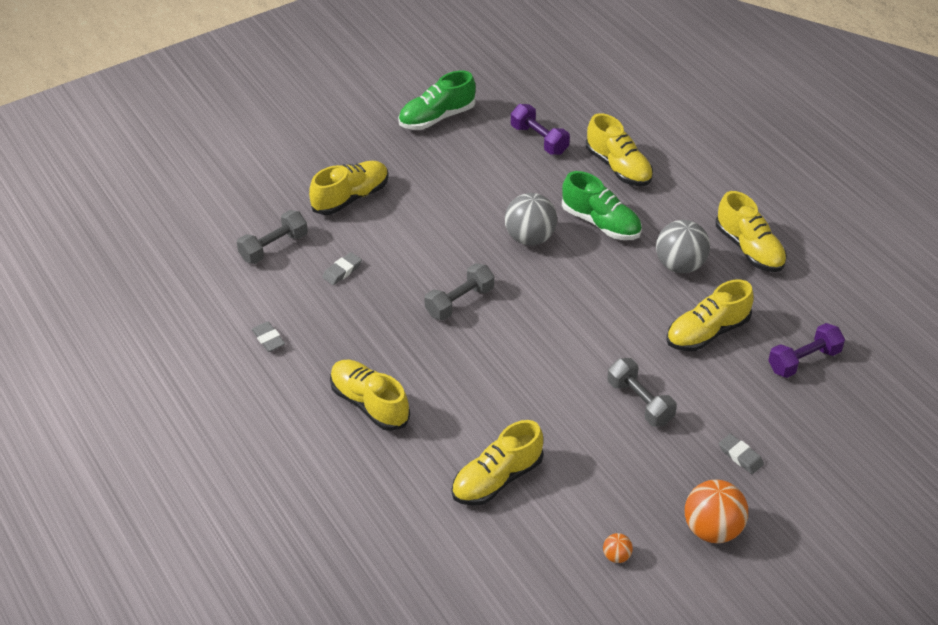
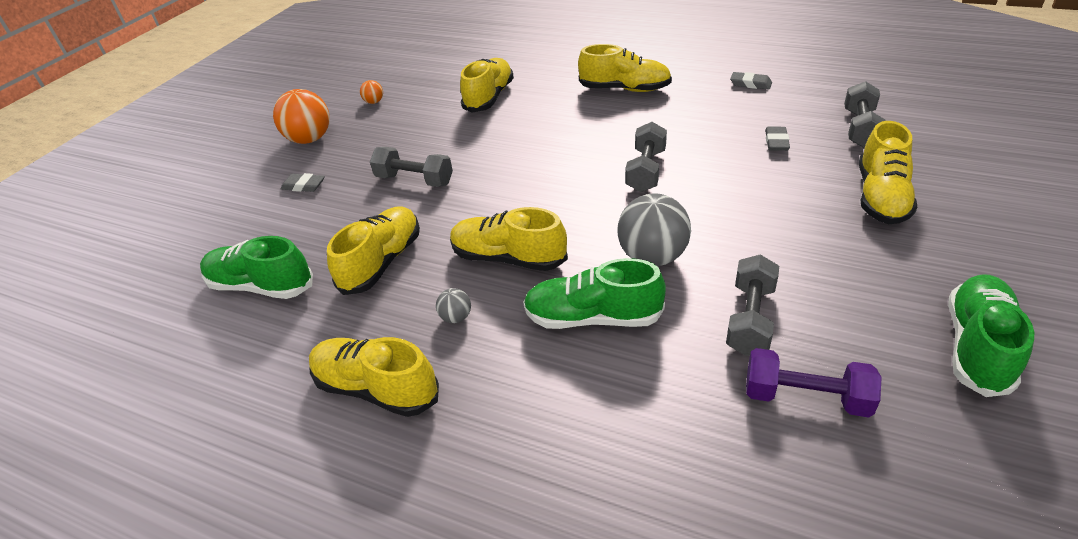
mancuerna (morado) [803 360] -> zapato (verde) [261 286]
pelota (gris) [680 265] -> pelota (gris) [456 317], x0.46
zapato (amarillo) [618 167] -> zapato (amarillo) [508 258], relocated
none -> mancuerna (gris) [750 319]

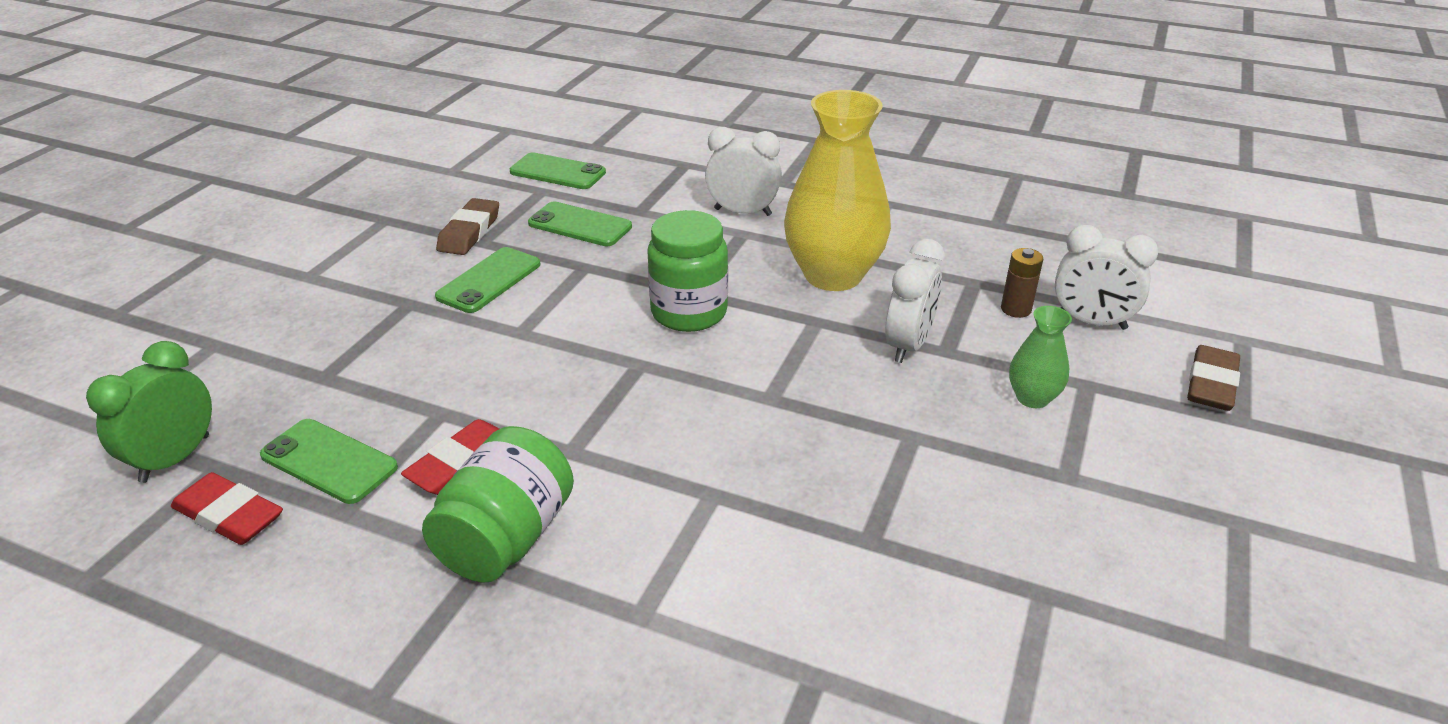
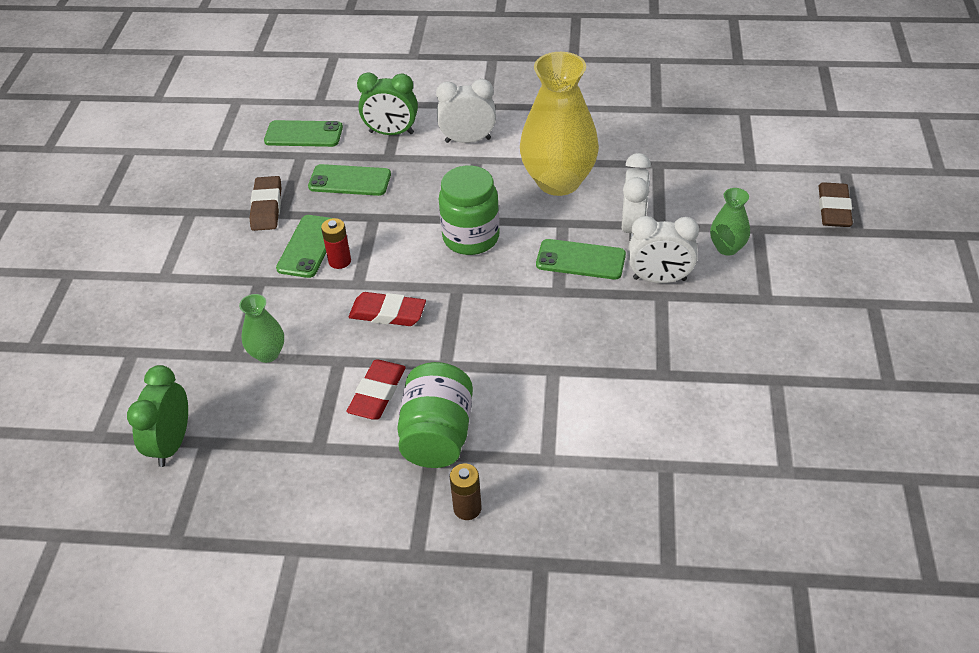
none -> florero (verde) [267 354]
none -> pila (rojo) [339 261]
goma de borrar (rojo) [229 515] -> goma de borrar (rojo) [388 313], relocated
none -> despertador (verde) [391 133]
pila (marrón) [1016 309] -> pila (marrón) [467 508], relocated
móvil (verde) [329 461] -> móvil (verde) [580 260], relocated
despertador (blanco) [1091 322] -> despertador (blanco) [659 279], relocated

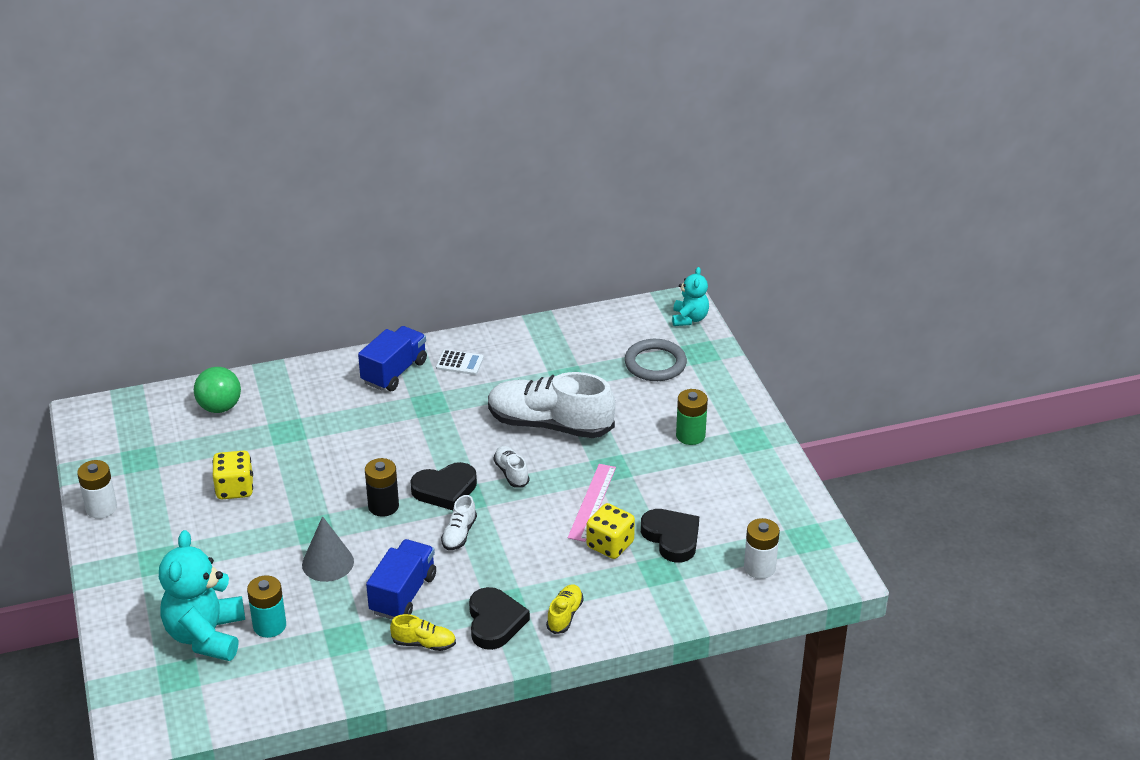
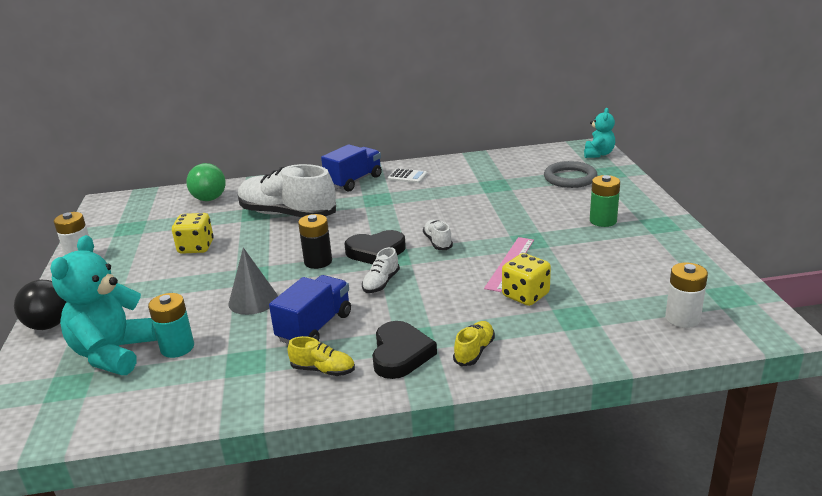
none -> pelota (negro) [49 325]
zapato (blanco) [550 425] -> zapato (blanco) [287 214], relocated
corazón (negro) [672 538] -> none

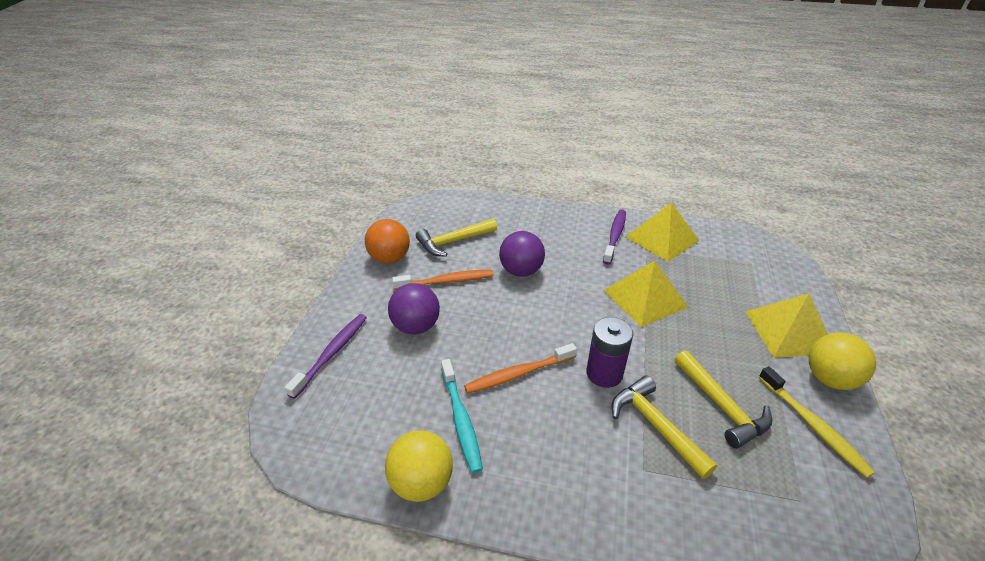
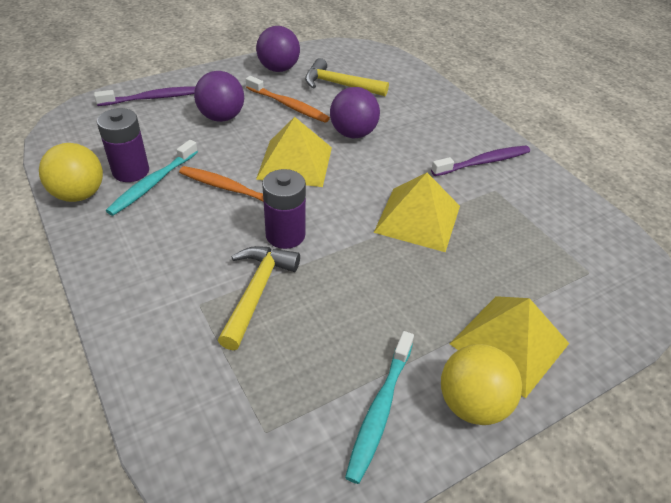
none -> pila (morado) [131 171]
pelota (naranja) [390 258] -> pelota (morado) [278 69]
pirámide (amarillo) [662 238] -> pirámide (amarillo) [295 162], relocated
cepillo de dientes (amarillo) [813 425] -> cepillo de dientes (turquesa) [380 410]
martillo (amarillo) [721 406] -> none

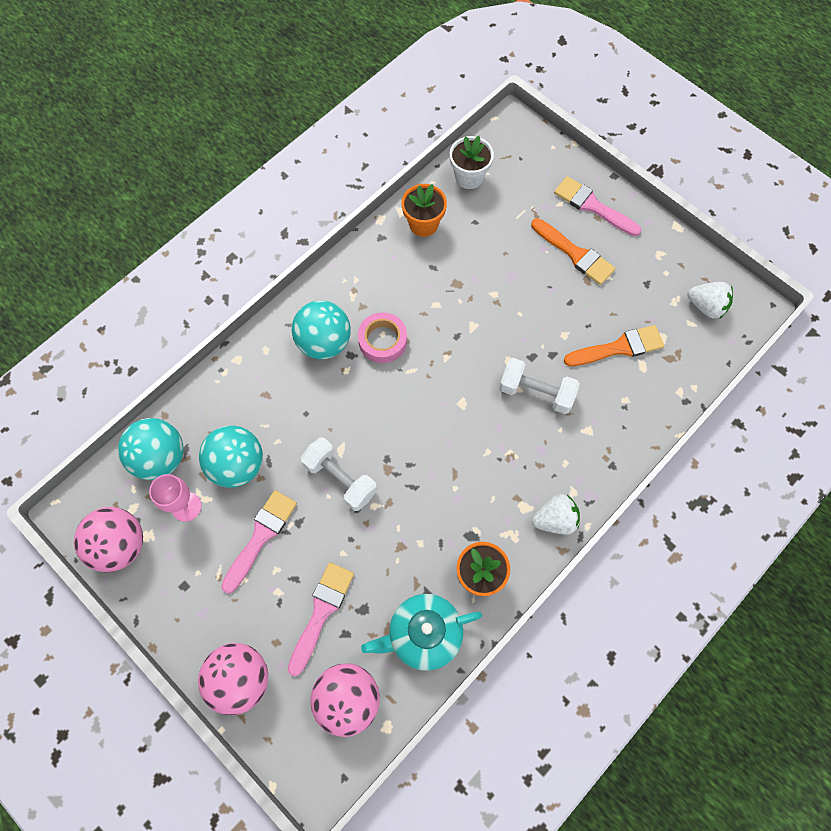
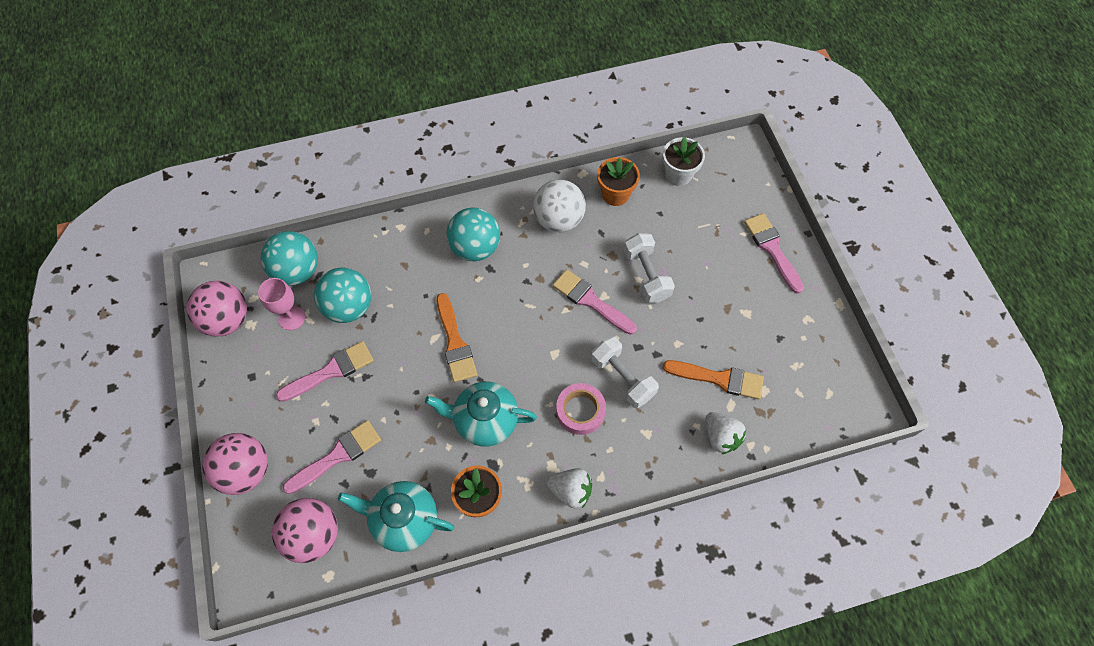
none -> tetera (turquesa) [485 420]
pincel (naranja) [574 253] -> pincel (naranja) [455 342], relocated
none -> pelota (blanco) [559 220]
none -> pincel (rosa) [591 301]
cinta adhesiva (rosa) [382 340] -> cinta adhesiva (rosa) [580 411], relocated
mancuerna (blanco) [340 478] -> mancuerna (blanco) [646 275], relocated
fresa (blanco) [706 306] -> fresa (blanco) [721 437], relocated

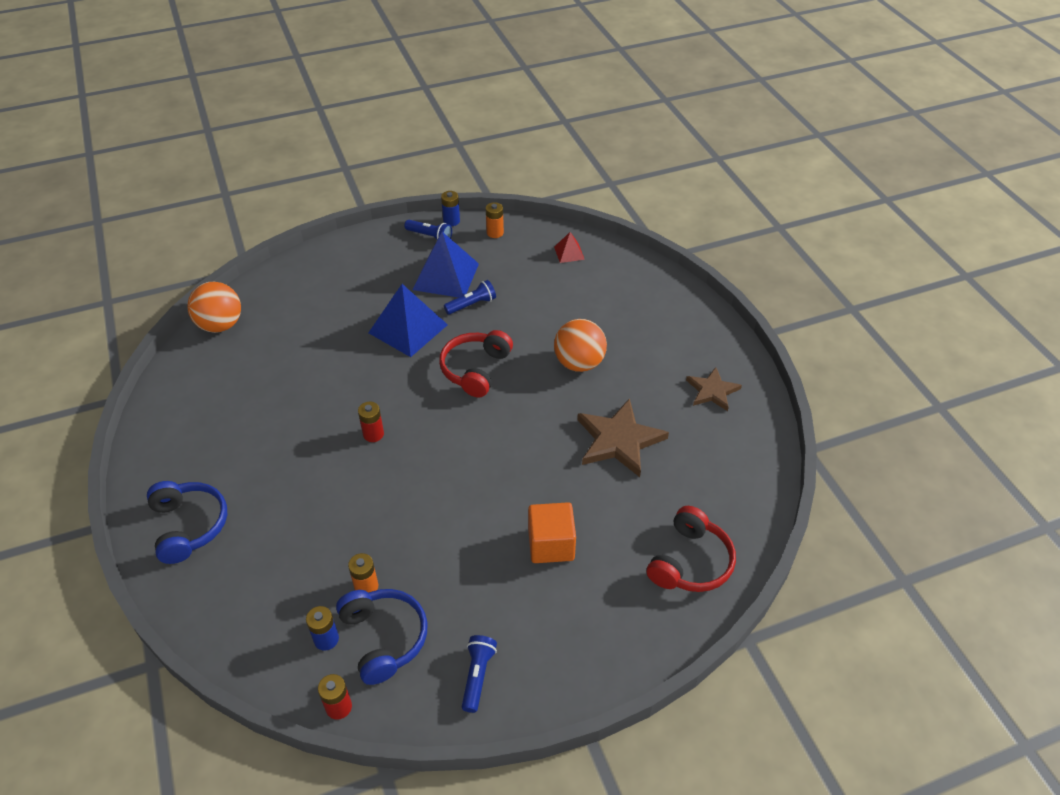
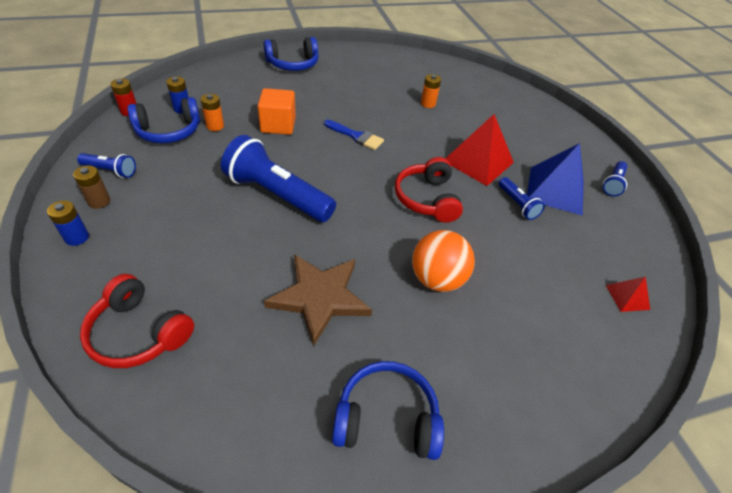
pila (azul) [451 221] -> pila (azul) [77 237], relocated
none -> pila (marrón) [99 201]
none -> lámpara de mano (azul) [277 195]
cubo (naranja) [551 544] -> cubo (naranja) [278 125], relocated
pila (rojo) [373 434] -> pincel (azul) [356 136]
estrella (marrón) [712 391] -> auriculares (azul) [386 418]
auriculares (rojo) [476 369] -> auriculares (rojo) [427 199], 120 degrees counterclockwise
pila (naranja) [495 233] -> pila (naranja) [428 104], relocated
pirámide (azul) [408 328] -> pirámide (rojo) [478 161]
pelota (naranja) [220 325] -> none

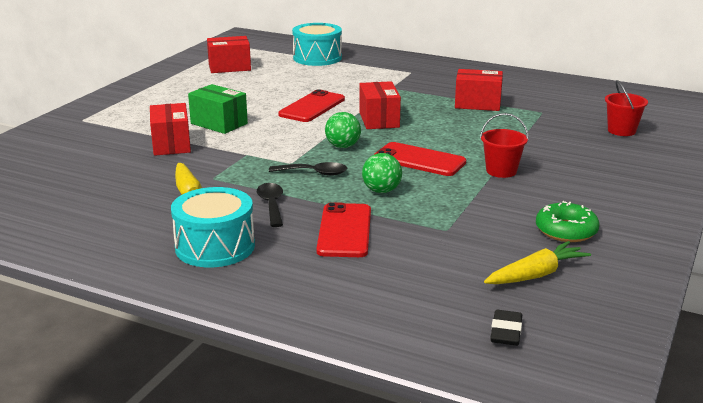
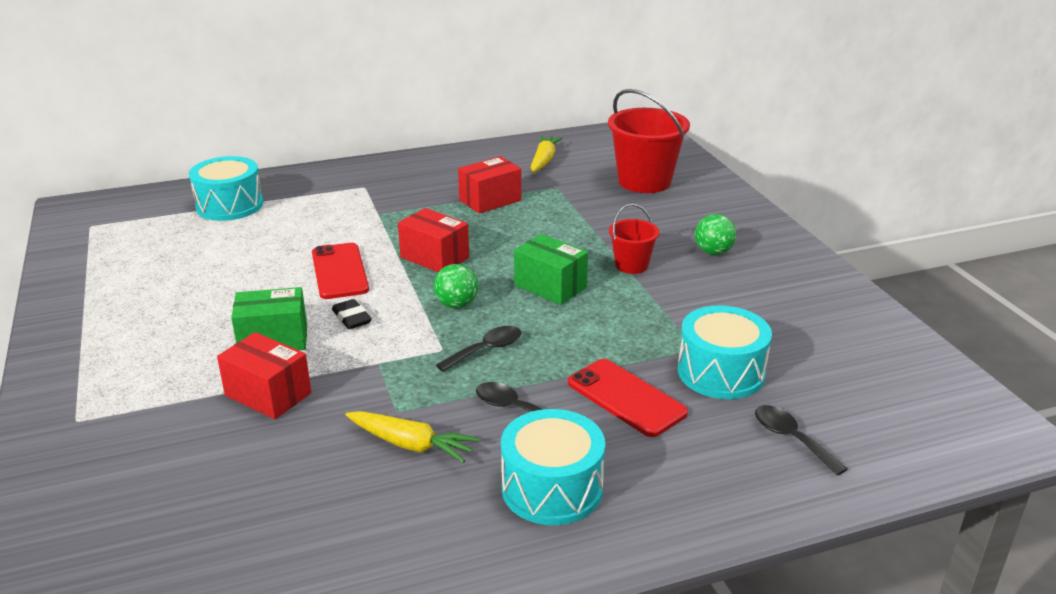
goma de borrar (negro) [506 332] -> goma de borrar (negro) [351 318], relocated
móvil (rojo) [419 160] -> caja (verde) [550 286]
zanahoria (amarillo) [536 274] -> zanahoria (amarillo) [544 160], relocated
balde (rojo) [621 130] -> balde (rojo) [644 181], x1.87
none -> tambor (turquesa) [721 372]
pelota (verde) [381 191] -> pelota (verde) [713 252], relocated
none -> cuchara (negro) [791 438]
caja (rojo) [229 67] -> none
rosquilla (verde) [566 231] -> none

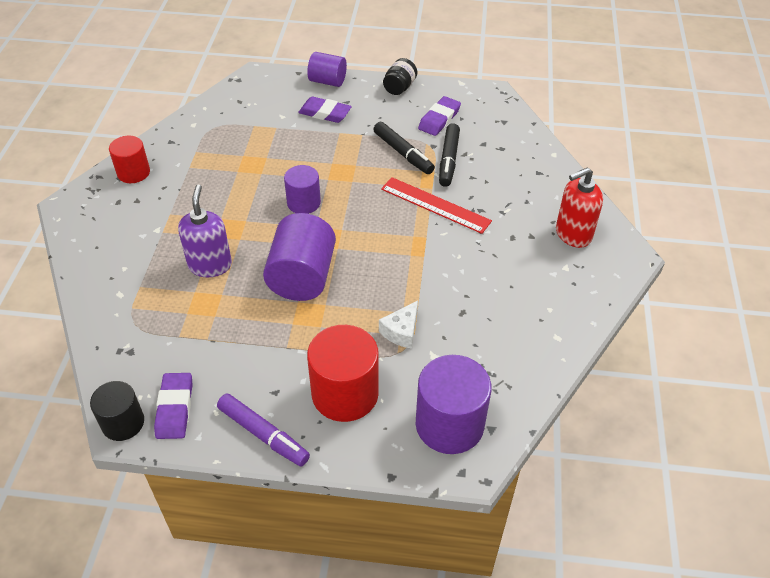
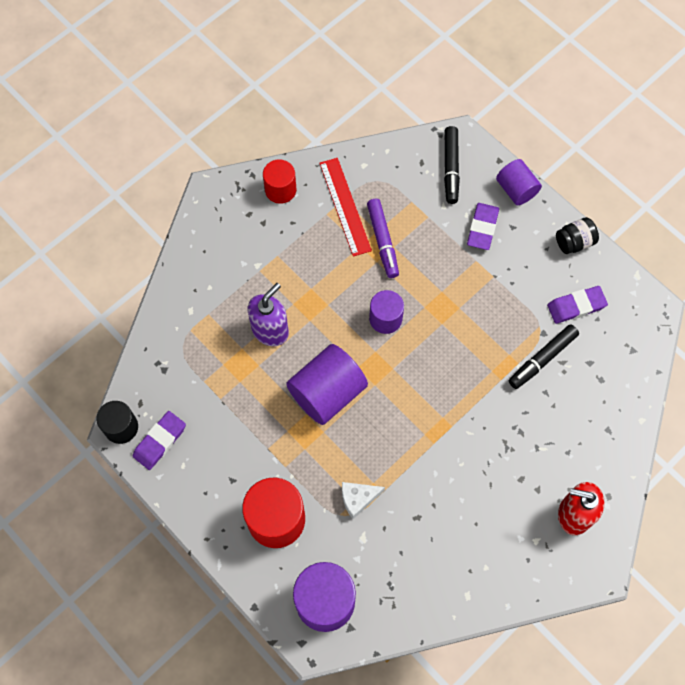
regla (rojo) [435 205] -> regla (rojo) [345 206], relocated
rotulador (morado) [263 434] -> rotulador (morado) [383 241], relocated
rotulador (negro) [403 153] -> rotulador (negro) [451 168], relocated
goma de borrar (morado) [325 113] -> goma de borrar (morado) [482 228], 45 degrees clockwise

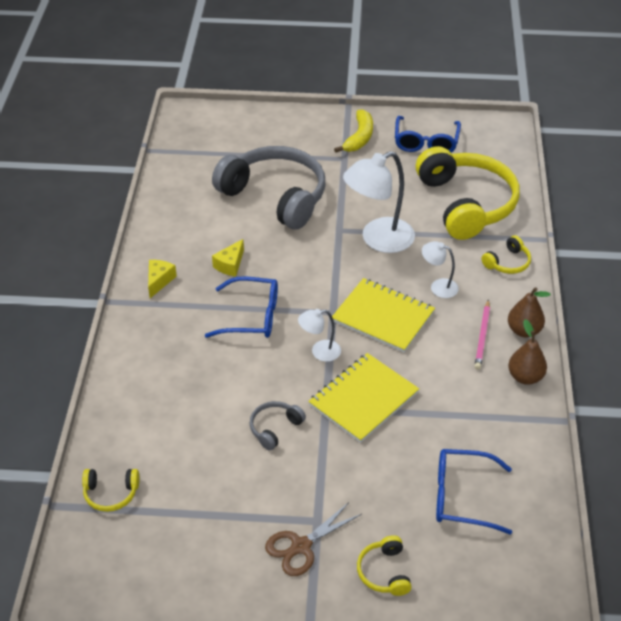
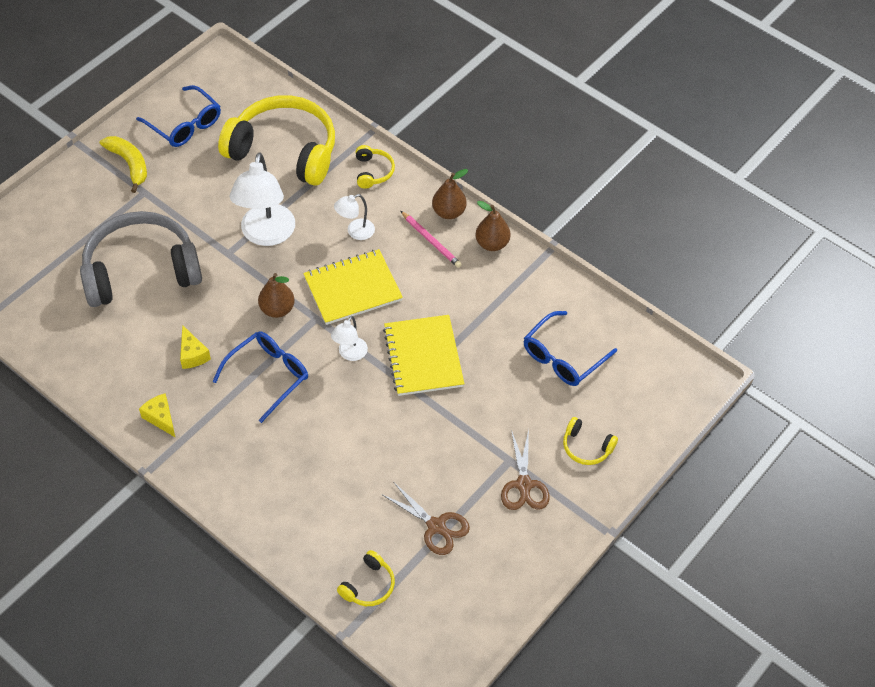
none -> pera (marrón) [277 309]
none -> tijeras (marrón) [436 526]
auriculares (gris) [275 428] -> none

